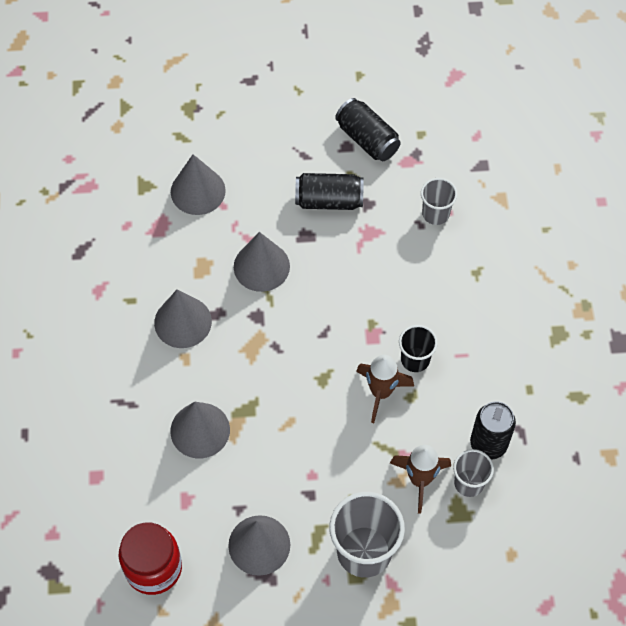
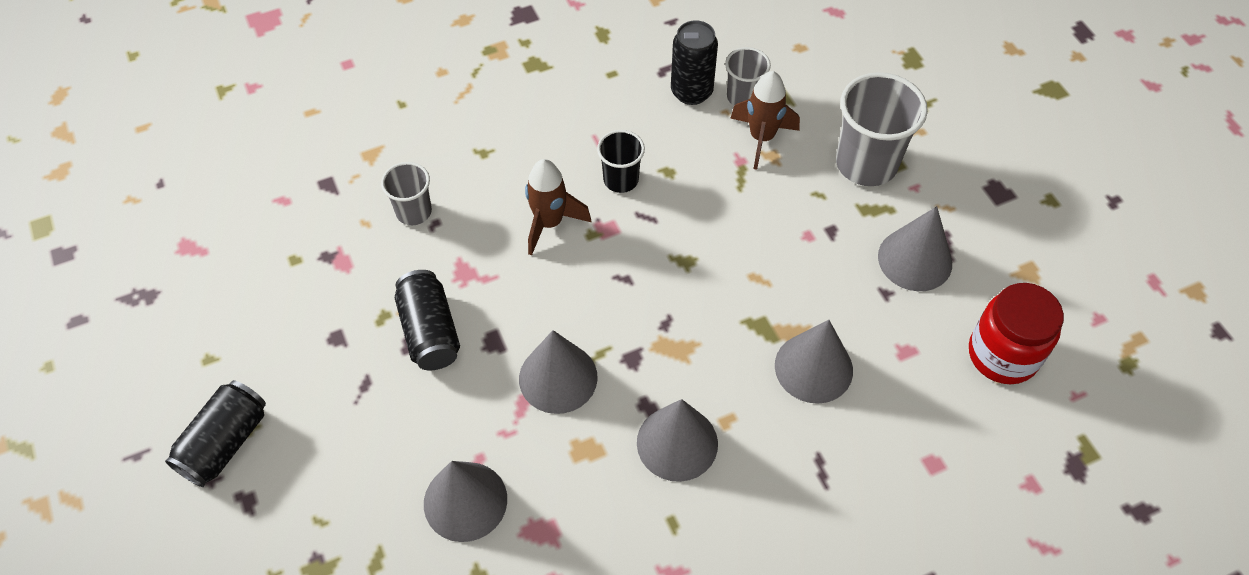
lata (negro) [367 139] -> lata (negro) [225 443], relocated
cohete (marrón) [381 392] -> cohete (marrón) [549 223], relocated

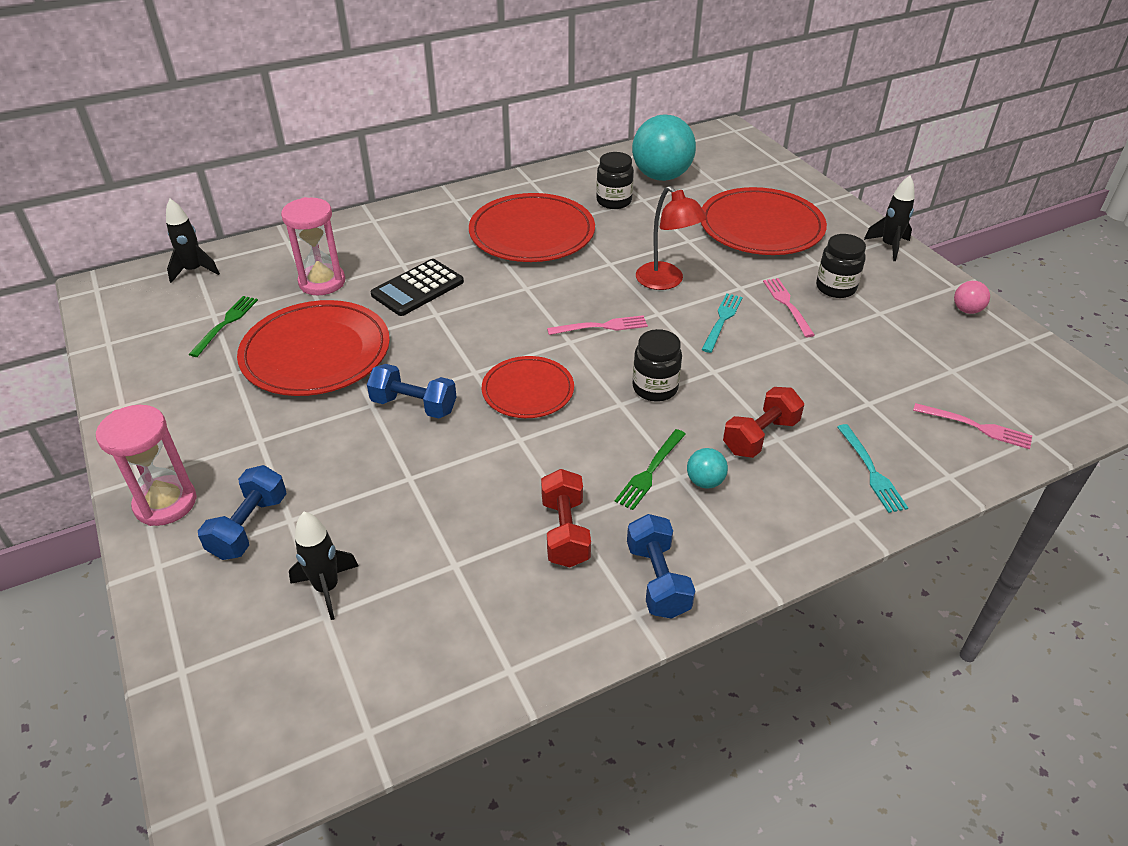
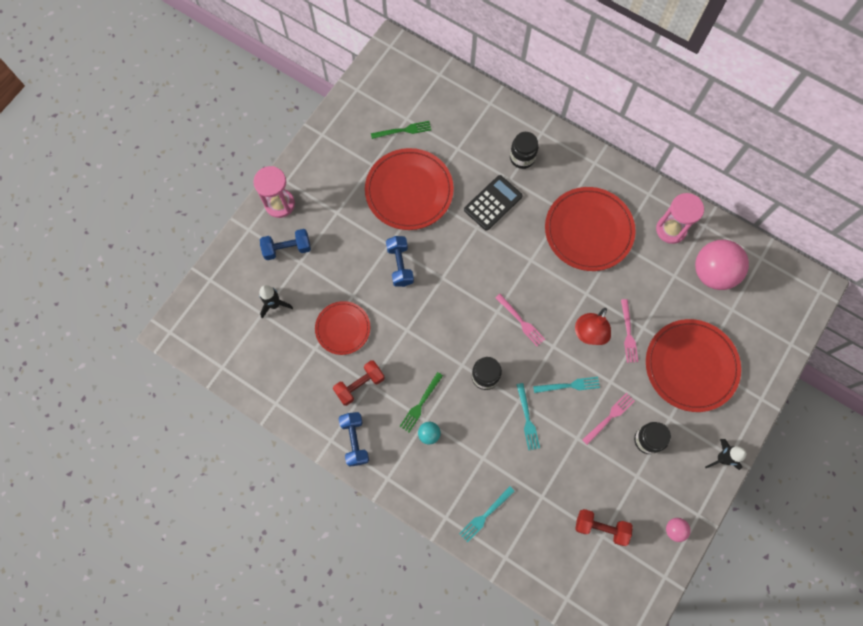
plato (rojo) [528 390] -> plato (rojo) [343 328], relocated
mancuerna (azul) [657 580] -> mancuerna (azul) [355 440], 60 degrees counterclockwise
tenedor (verde) [650 472] -> tenedor (verde) [420 404], 60 degrees counterclockwise
calculadora (negro) [418 288] -> calculadora (negro) [493 203], 120 degrees clockwise
tarro (negro) [614 201] -> tarro (negro) [522 158], relocated
none -> tenedor (turquesa) [527 419]
mancuerna (rojo) [760 436] -> mancuerna (rojo) [601 527], relocated
tenedor (rosa) [977 427] -> tenedor (rosa) [628 334], relocated
reloj de arena (rosa) [322 282] -> reloj de arena (rosa) [671 229], relocated
pelota (turquesa) [661 176] -> pelota (rosa) [713 273]
cohete (negro) [194 271] -> none

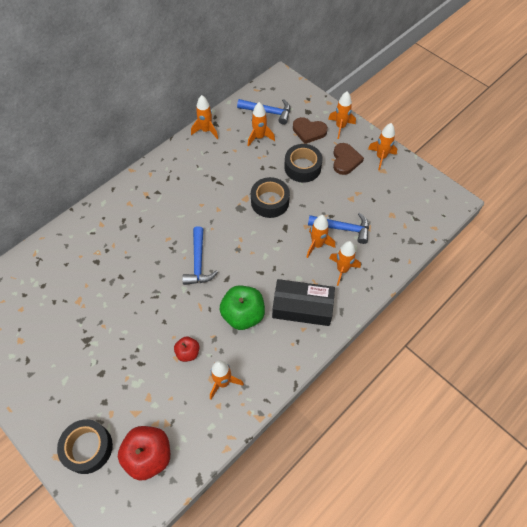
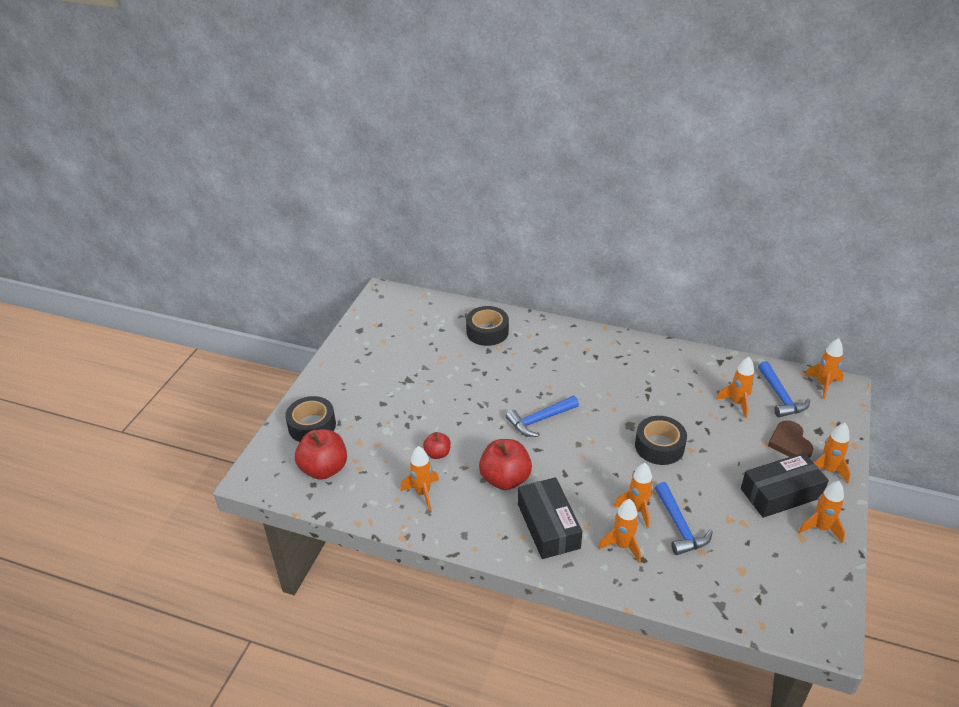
cinta adhesiva (negro) [302 167] -> cinta adhesiva (negro) [487 332], relocated
manzana (verde) [243 315] -> manzana (rojo) [505 479]
corazón (marrón) [345 160] -> caja (negro) [781 493]
cohete (naranja) [206 130] -> cohete (naranja) [823 385], relocated

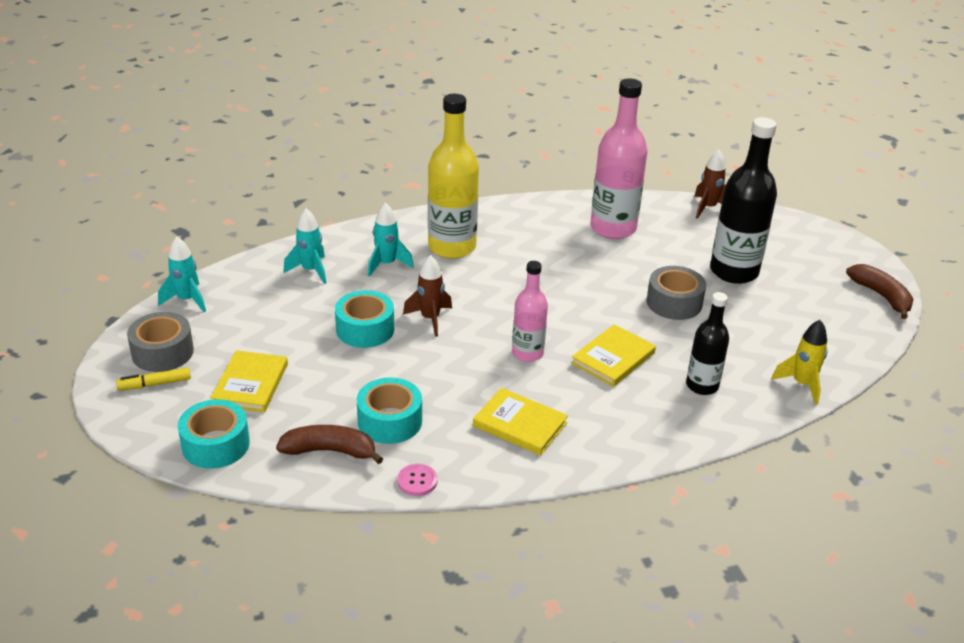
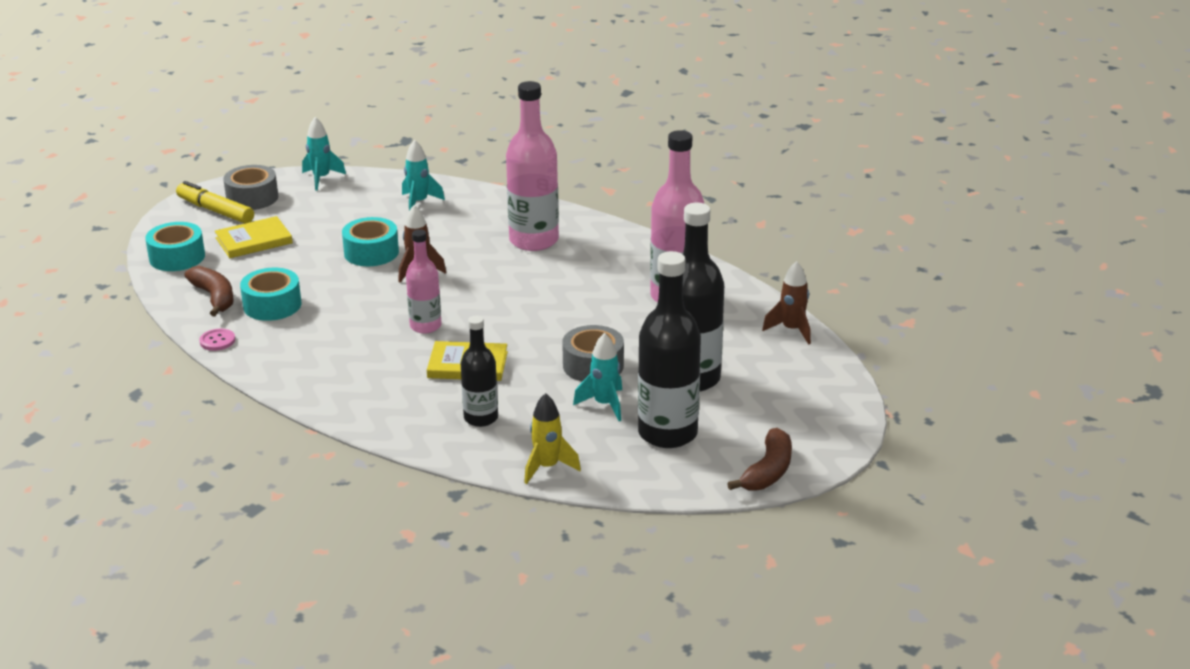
rotulador (amarillo) [155 384] -> rotulador (amarillo) [215 211], x1.65
botella (amarillo) [452 247] -> botella (rosa) [534 240]
cohete (turquesa) [387 264] -> cohete (turquesa) [604 405], relocated
none -> botella (negro) [667 433]
libro (amarillo) [520 424] -> none

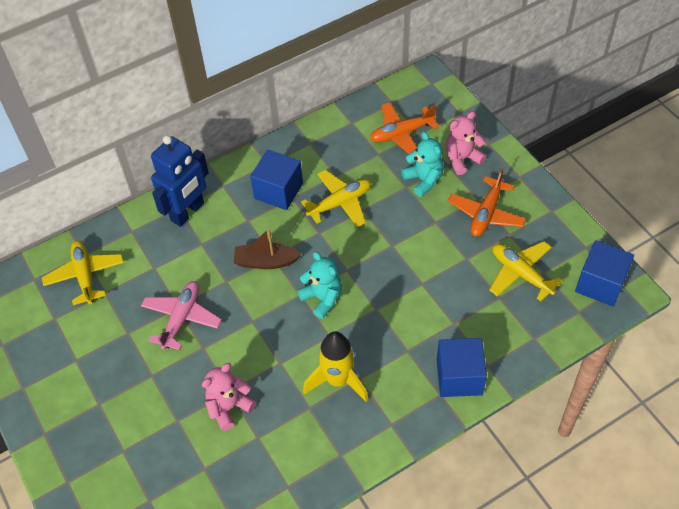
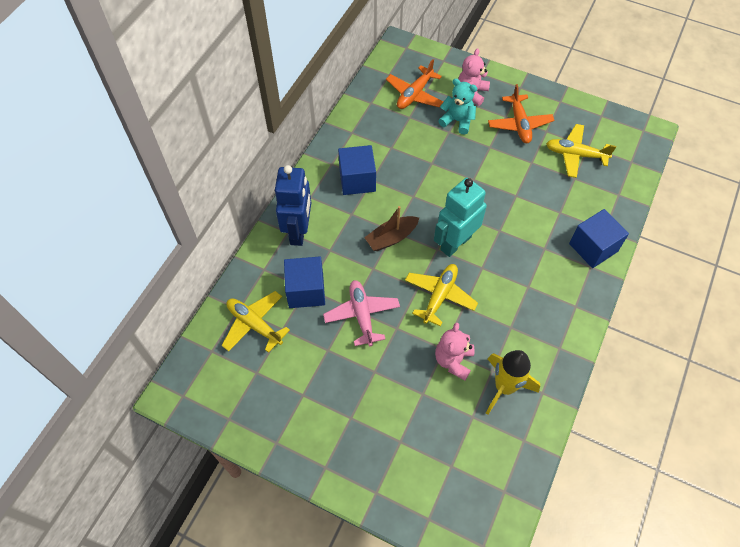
cubo (azul) [600 284] -> cubo (azul) [306 291], relocated
avión (amarillo) [340 203] -> avión (amarillo) [439 296], relocated
osito (turquesa) [322 298] -> robot (turquesa) [455 243]
cohete (amarillo) [338 380] -> cohete (amarillo) [504 387], relocated

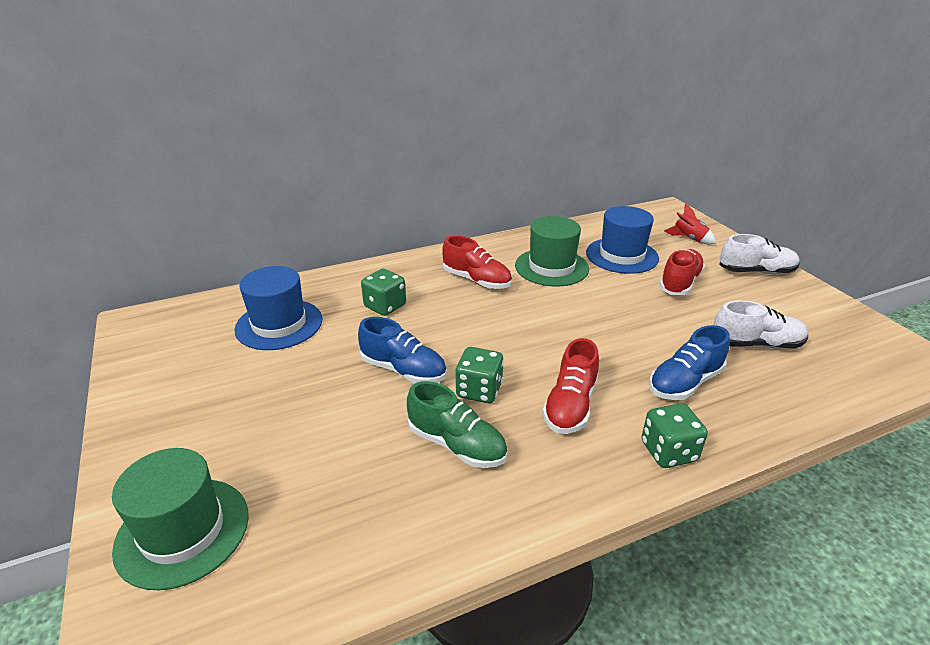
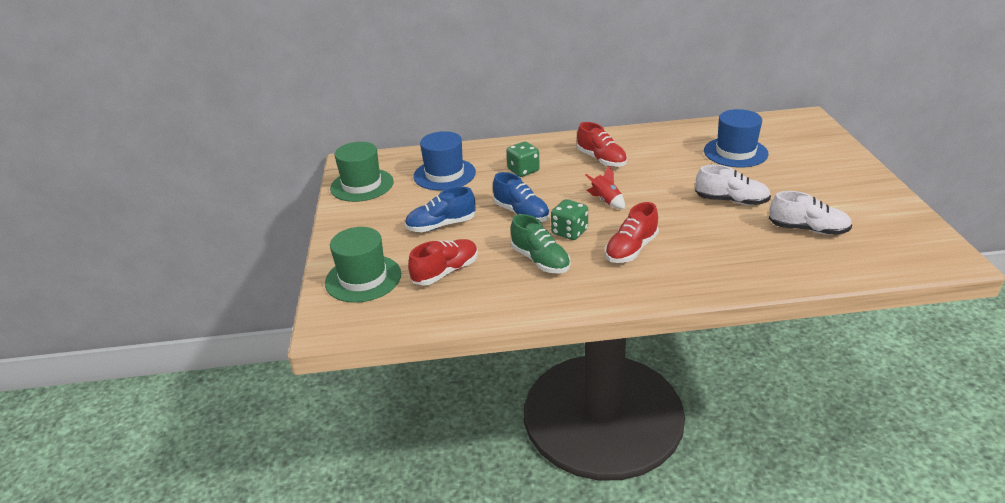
sombrero (verde) [551 267] -> sombrero (verde) [362 185], relocated
zapato (azul) [685 383] -> zapato (azul) [441 225], relocated
zapato (rojo) [679 283] -> zapato (rojo) [446 272], relocated
cohete (rojo) [689 239] -> cohete (rojo) [606 201], relocated
zapato (blanco) [756 271] -> zapato (blanco) [731 201], relocated
dado (verde) [668 451] -> none

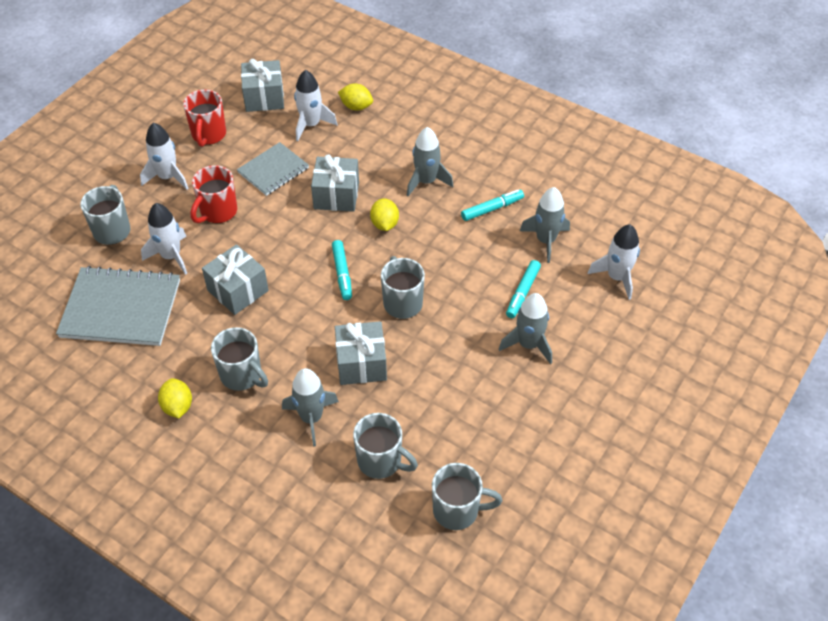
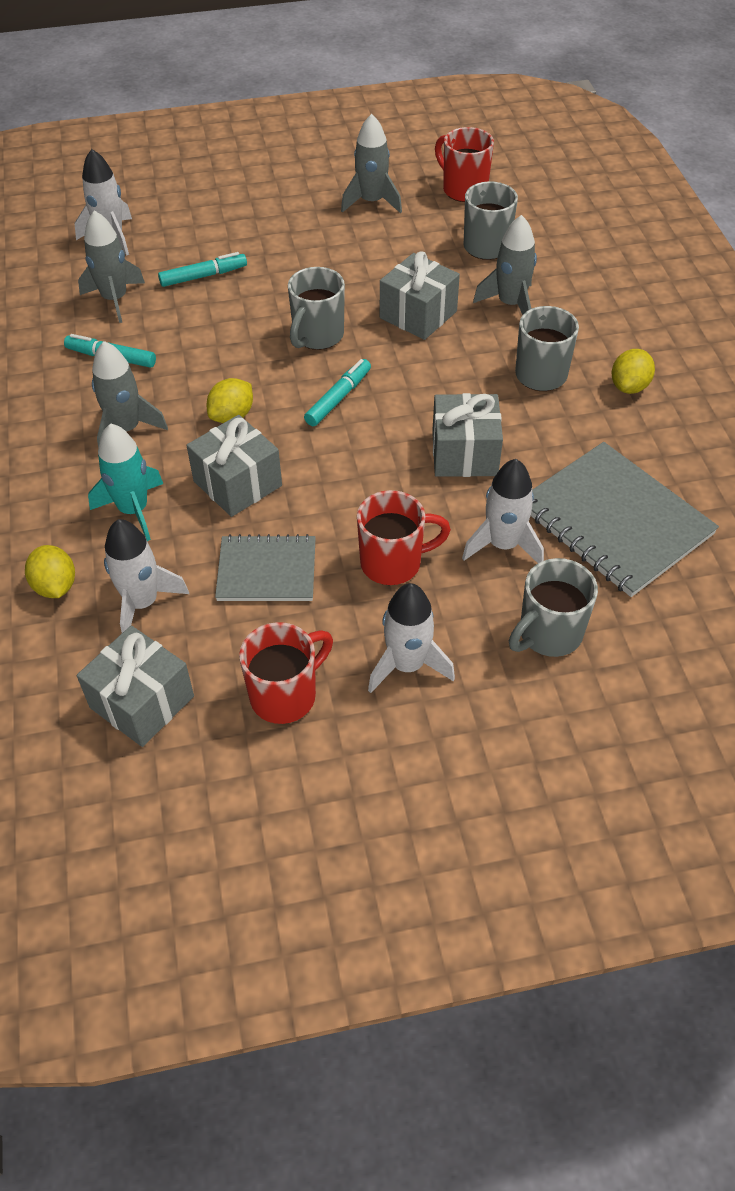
none -> cohete (turquesa) [133 510]
cohete (gris) [528 344] -> cohete (gris) [372 202], relocated
taza (gris) [457 510] -> taza (rojo) [463 189]

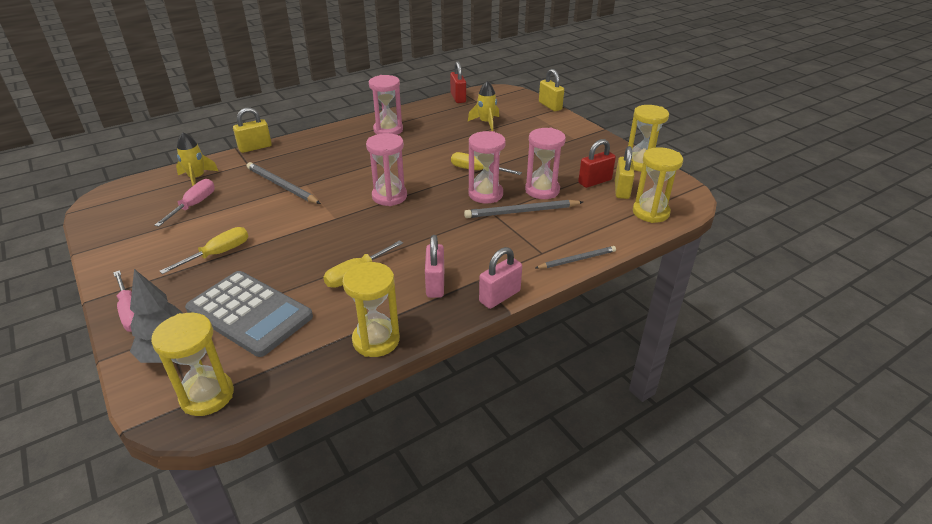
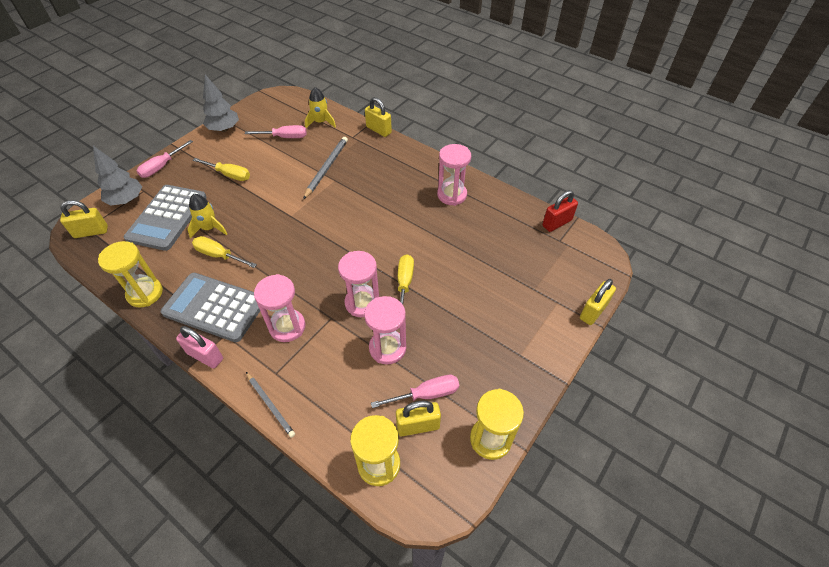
reloj de arena (amarillo) [207 395] -> candado (amarillo) [91 232]
candado (rosa) [435 284] -> calculadora (gris) [214 307]
cohete (amarillo) [486 123] -> cohete (amarillo) [209 228], relocated
none -> árbol (gris) [224 129]
reloj de arena (rosa) [389 196] -> reloj de arena (rosa) [287 327], relocated
candado (rojo) [594 181] -> destornillador (rosa) [426 394]
lápiz (gris) [521 212] -> none

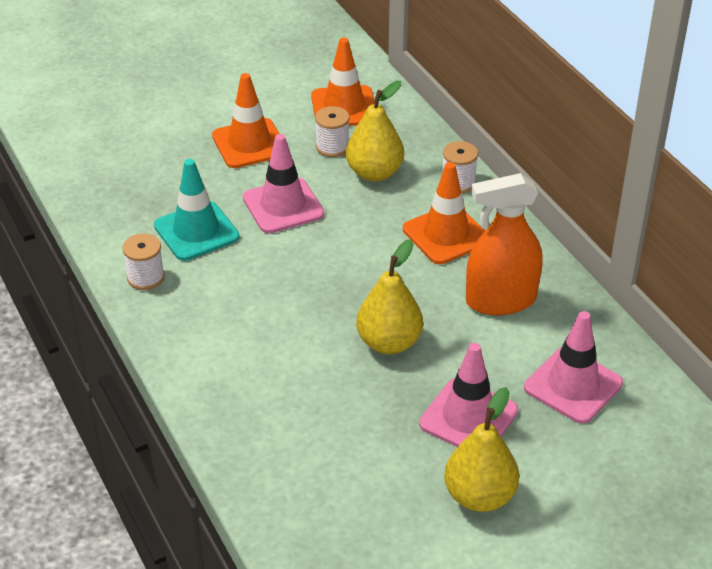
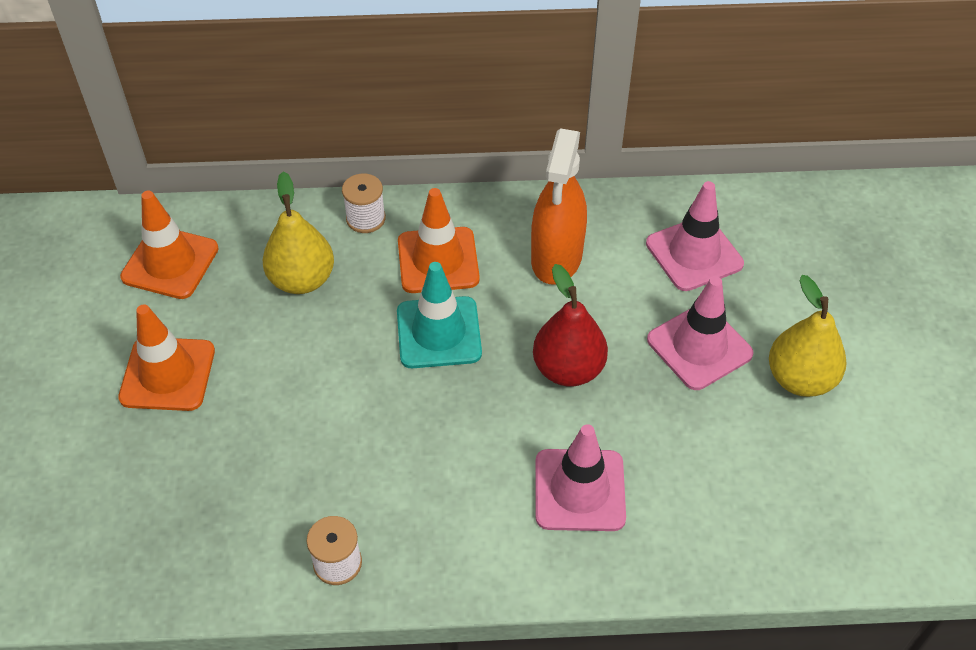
cono de tráfico (turquesa) [196 231] -> cono de tráfico (turquesa) [439 333], relocated
pera (amarillo) [389 342] -> pera (rojo) [568 369]
cono de tráfico (rosa) [283 206] -> cono de tráfico (rosa) [579 490], relocated
carrete (blanco) [332 147] -> none

